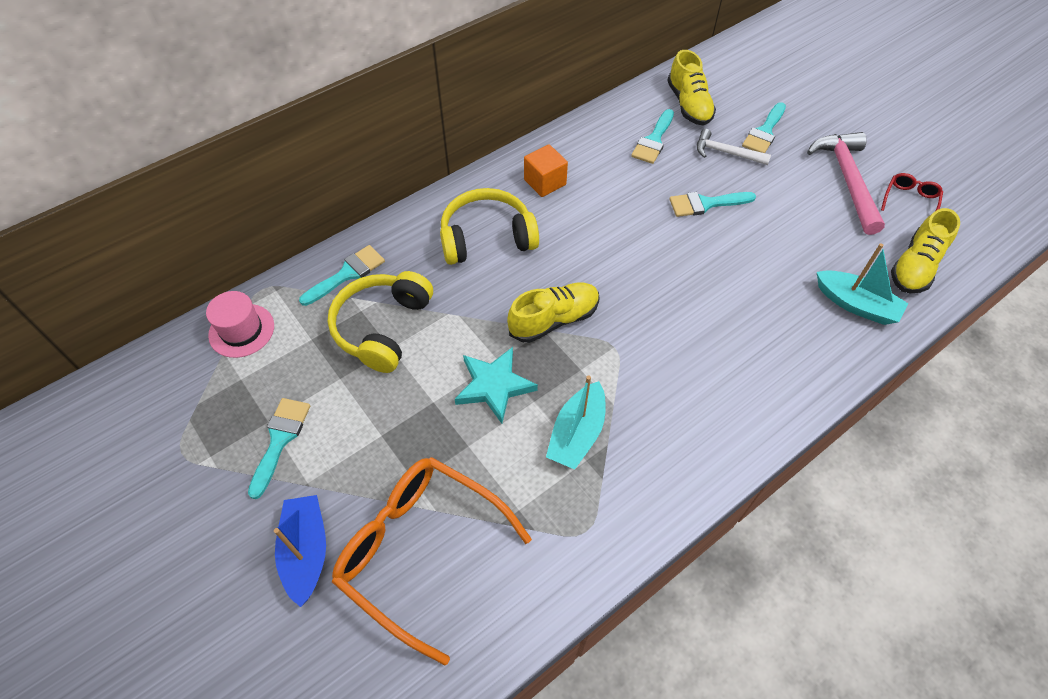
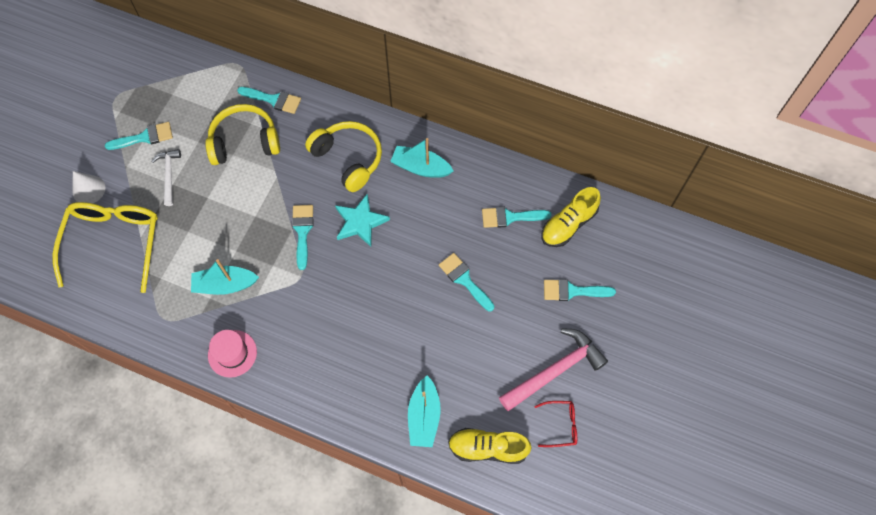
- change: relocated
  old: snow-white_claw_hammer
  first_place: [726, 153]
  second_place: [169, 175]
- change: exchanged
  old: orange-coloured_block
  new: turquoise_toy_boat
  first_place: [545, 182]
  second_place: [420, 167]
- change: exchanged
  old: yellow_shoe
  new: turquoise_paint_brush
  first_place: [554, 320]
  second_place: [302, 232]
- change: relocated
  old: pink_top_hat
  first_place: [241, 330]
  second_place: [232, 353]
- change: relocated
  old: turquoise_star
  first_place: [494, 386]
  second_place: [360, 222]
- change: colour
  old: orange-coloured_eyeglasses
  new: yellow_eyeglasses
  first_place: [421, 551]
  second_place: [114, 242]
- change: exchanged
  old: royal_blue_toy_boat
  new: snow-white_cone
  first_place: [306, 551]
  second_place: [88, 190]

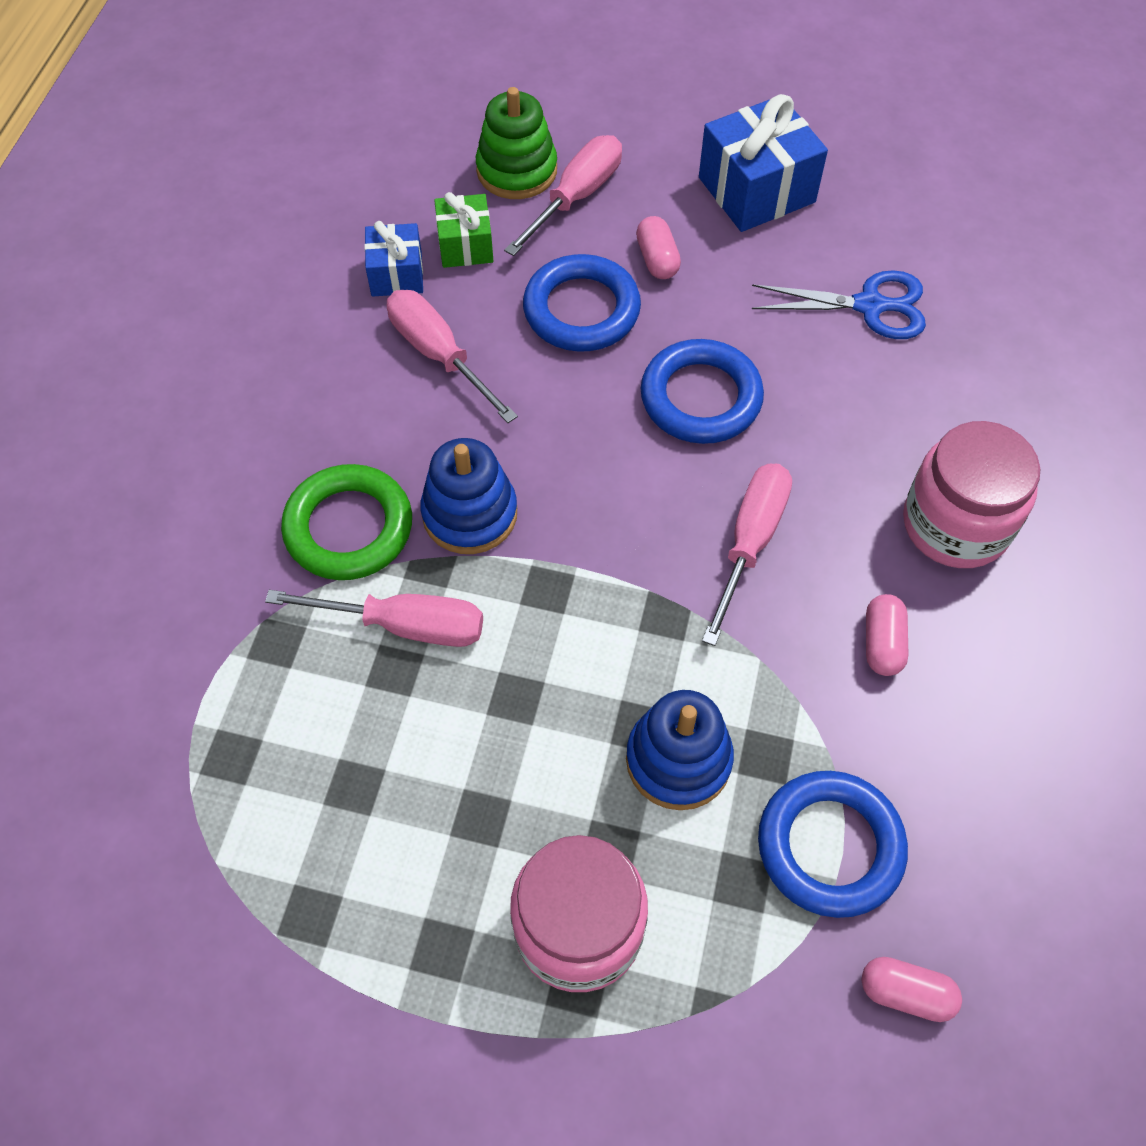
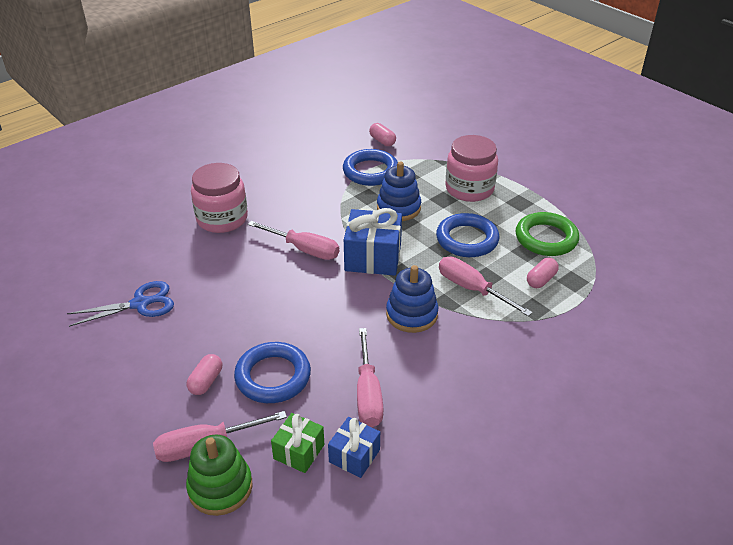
- change: relocated
  old: royal_blue_gift
  first_place: [756, 190]
  second_place: [373, 257]
- change: spun
  old: royal_blue_scissors
  first_place: [870, 306]
  second_place: [140, 304]
  degrees: 120
- change: relocated
  old: royal_blue_ring
  first_place: [701, 397]
  second_place: [467, 239]
- change: relocated
  old: leaf-green_ring
  first_place: [349, 528]
  second_place: [546, 238]
- change: spun
  old: pink_hand_screwdriver
  first_place: [750, 542]
  second_place: [304, 249]
  degrees: -120
- change: relocated
  old: pink_capsule
  first_place: [882, 643]
  second_place: [541, 280]

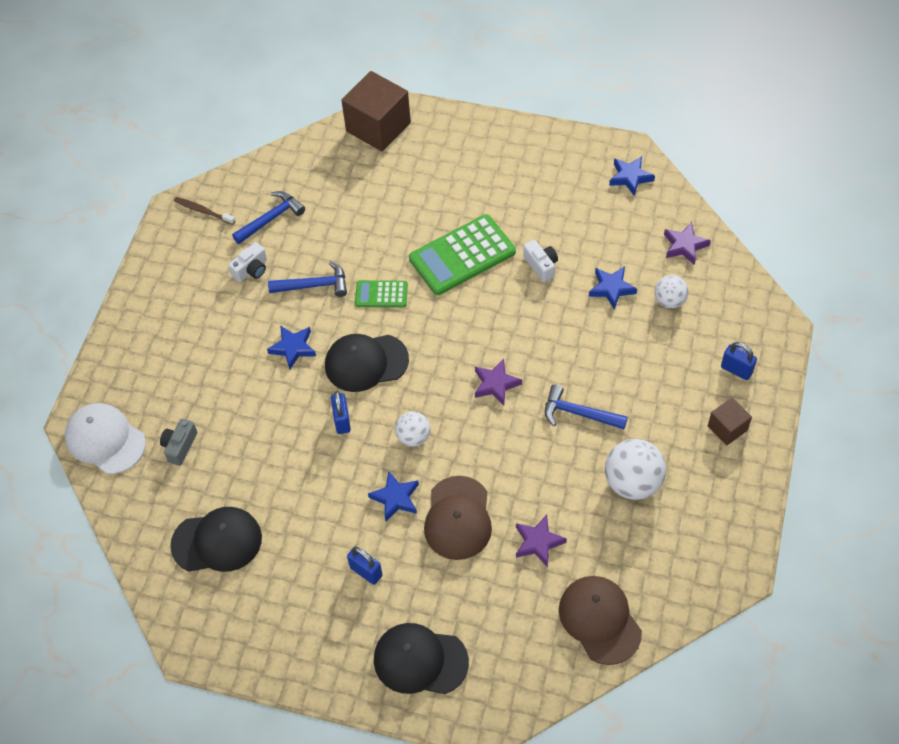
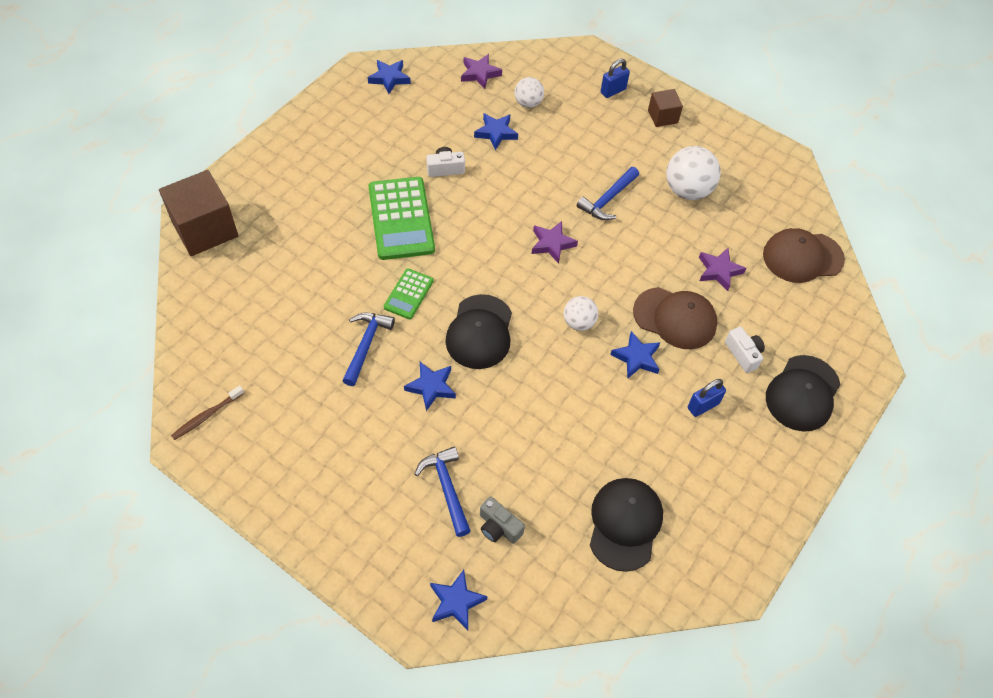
- change: relocated
  old: royal_blue_claw_hammer
  first_place: [271, 219]
  second_place: [447, 488]
- change: relocated
  old: snow-white_camera
  first_place: [251, 270]
  second_place: [743, 354]
- change: missing
  old: royal_blue_small_lock
  first_place: [342, 420]
- change: exchanged
  old: snow-white_peaked_cap
  new: royal_blue_star
  first_place: [105, 440]
  second_place: [456, 602]

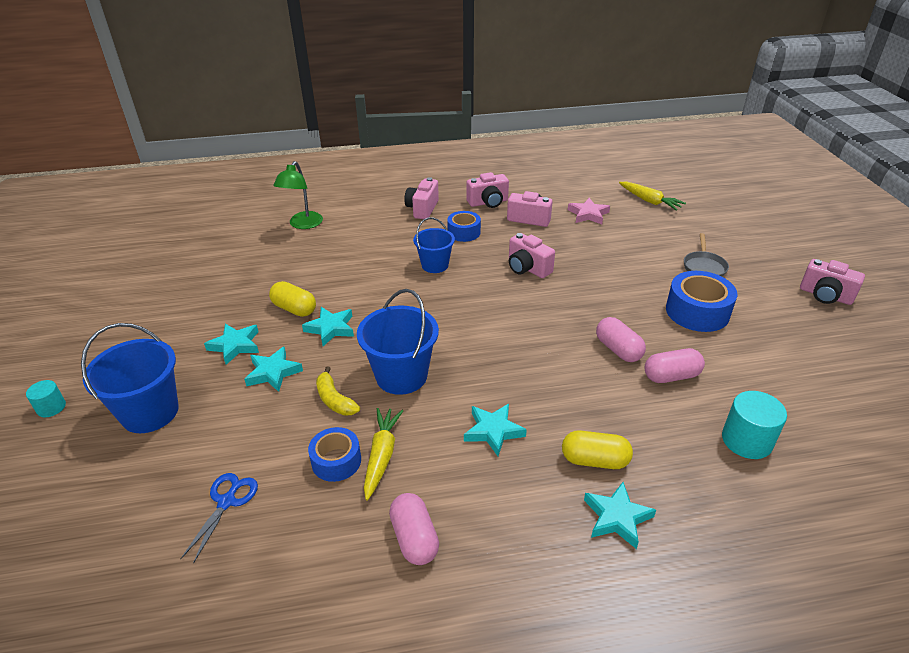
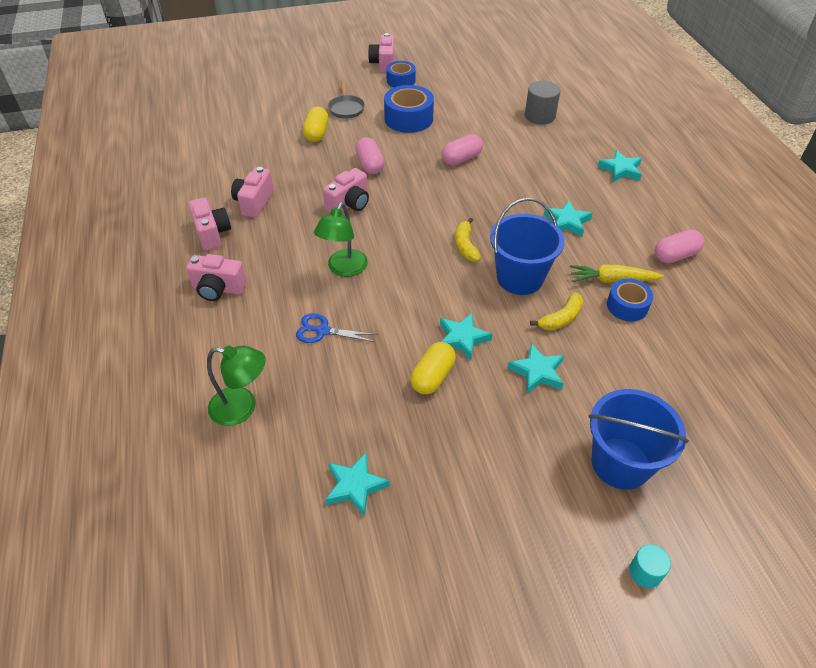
- change: missing
  old: yellow_carrot
  first_place: [649, 201]
- change: missing
  old: pink_star
  first_place: [588, 214]
- change: relocated
  old: royal_blue_tape
  first_place: [464, 232]
  second_place: [401, 80]
- change: exchanged
  old: royal_blue_pail
  new: leaf-green_reading_lamp
  first_place: [435, 265]
  second_place: [344, 269]
- change: spun
  old: grey_pan
  first_place: [704, 267]
  second_place: [346, 108]
  degrees: 75
- change: spun
  old: pink_camera
  first_place: [825, 295]
  second_place: [383, 64]
  degrees: 150
- change: relocated
  old: turquoise_star
  first_place: [235, 345]
  second_place: [355, 486]
- change: relocated
  old: pink_capsule
  first_place: [671, 376]
  second_place: [370, 165]
- change: colour
  old: turquoise_cylinder_shape
  new: grey_cylinder_shape
  first_place: [746, 440]
  second_place: [540, 116]
- change: relocated
  old: yellow_capsule
  first_place: [594, 460]
  second_place: [317, 133]
- change: relocated
  old: royal_blue_scissors
  first_place: [227, 501]
  second_place: [323, 331]
- change: appeared
  new: yellow_banana_fruit
  second_place: [465, 245]

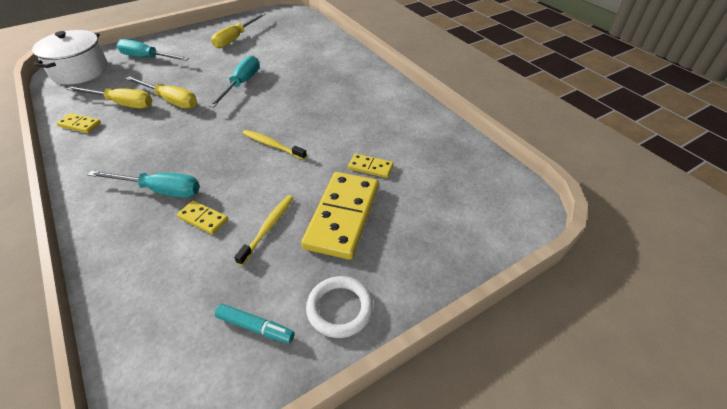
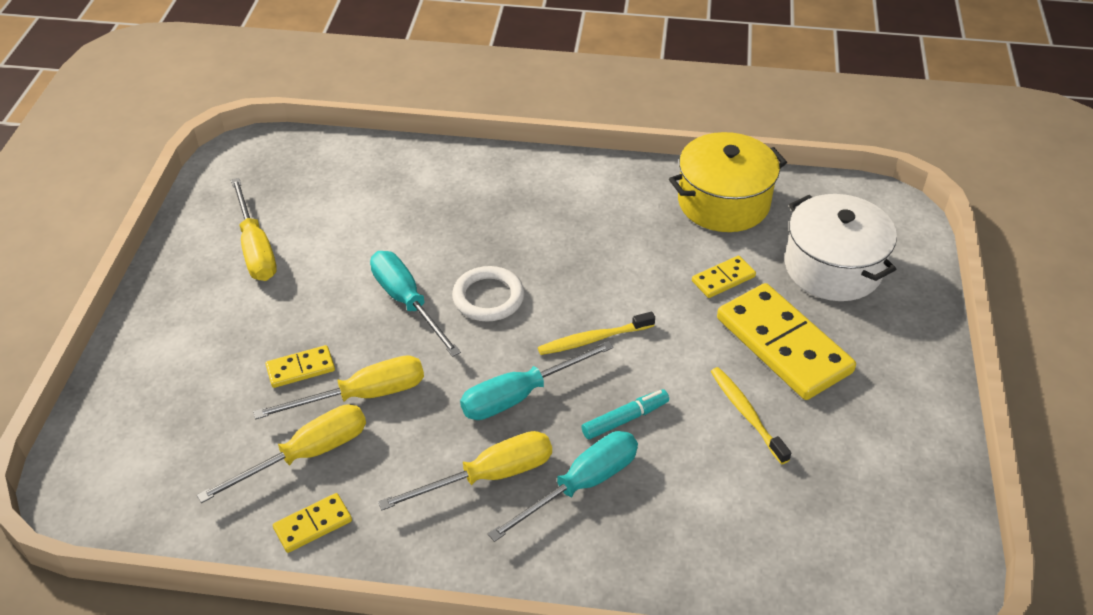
- change: relocated
  old: snow-white_cooking_pot
  first_place: [80, 71]
  second_place: [833, 267]
- change: relocated
  old: turquoise_hand_screwdriver
  first_place: [147, 58]
  second_place: [520, 395]
- change: relocated
  old: yellow_domino
  first_place: [203, 219]
  second_place: [300, 369]
- change: relocated
  old: snow-white_ring
  first_place: [340, 308]
  second_place: [488, 297]
- change: relocated
  old: turquoise_marker_pen
  first_place: [255, 327]
  second_place: [625, 419]
- change: appeared
  new: yellow_cooking_pot
  second_place: [723, 202]
- change: appeared
  new: yellow_hand_screwdriver
  second_place: [488, 476]

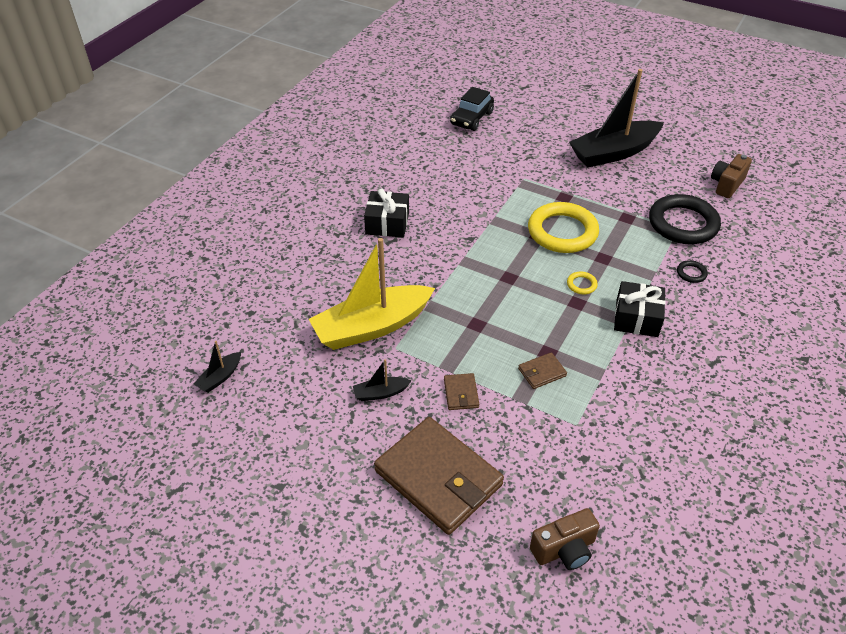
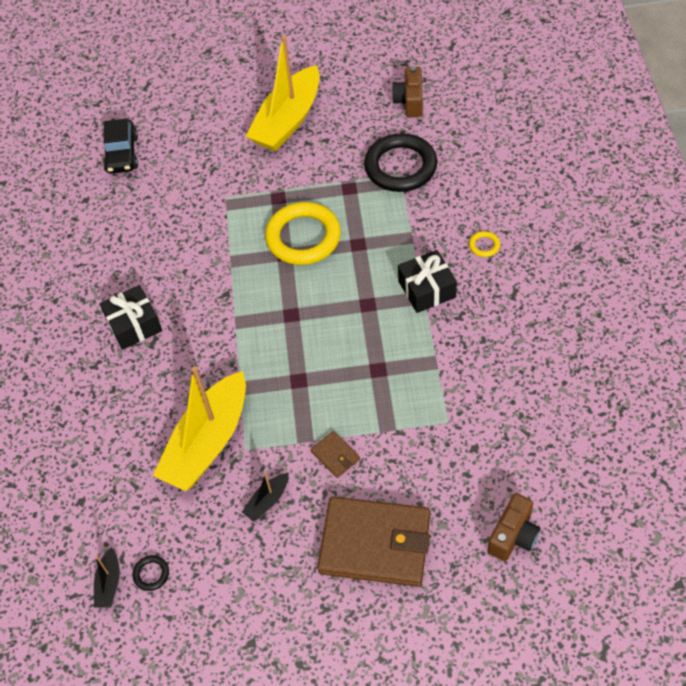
- change: colour
  old: jet-black_toy_boat
  new: yellow_toy_boat
  first_place: [613, 153]
  second_place: [288, 121]
- change: relocated
  old: jet-black_ring
  first_place: [691, 273]
  second_place: [151, 574]
- change: relocated
  old: yellow_ring
  first_place: [581, 284]
  second_place: [484, 245]
- change: missing
  old: russet_card_wallet
  first_place: [542, 372]

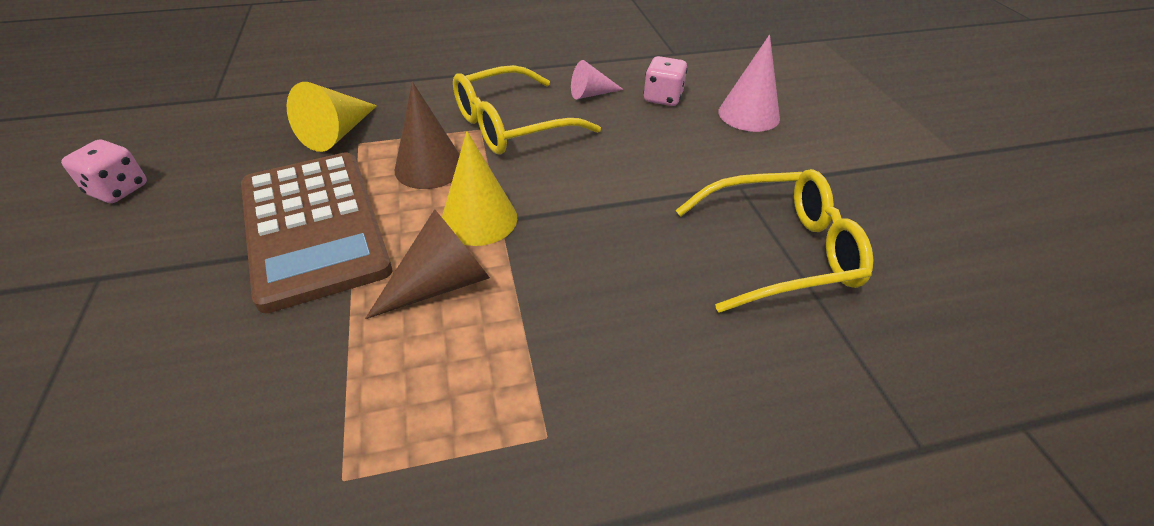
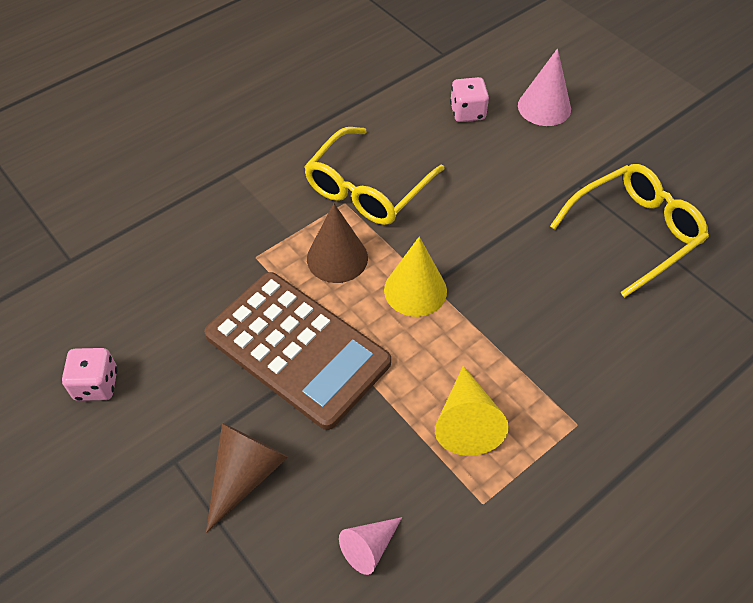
- change: relocated
  old: pink_cone
  first_place: [591, 94]
  second_place: [369, 547]
- change: relocated
  old: yellow_cone
  first_place: [337, 133]
  second_place: [466, 422]
- change: relocated
  old: russet_cone
  first_place: [441, 284]
  second_place: [245, 474]

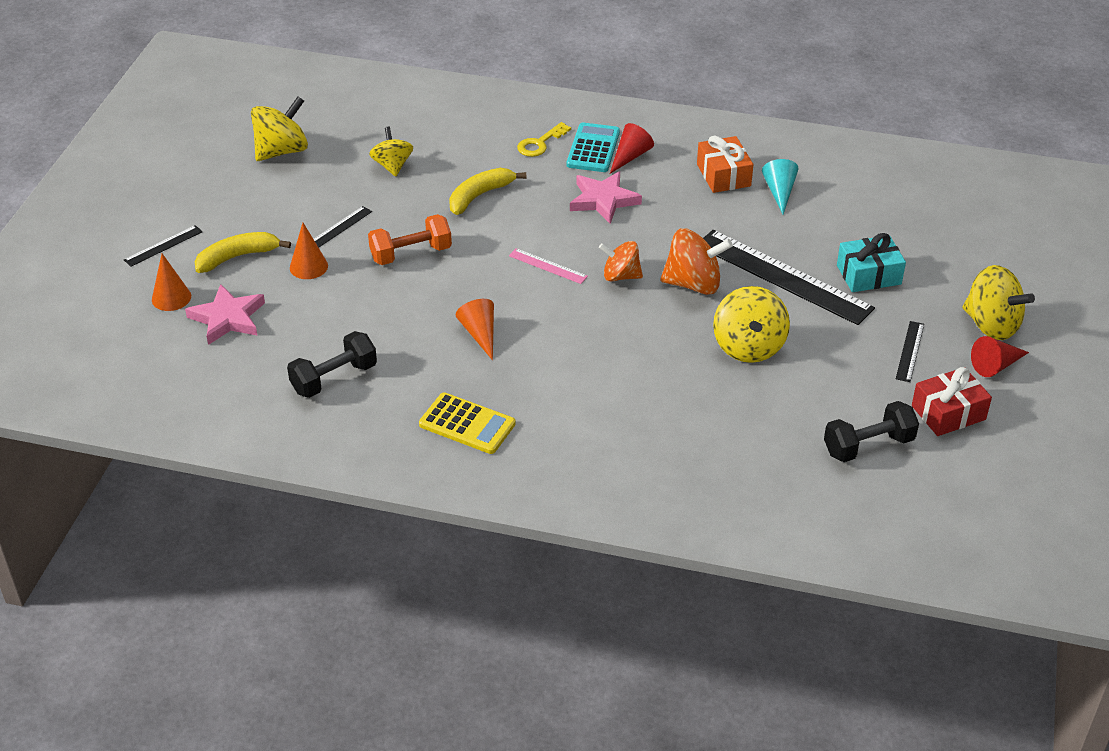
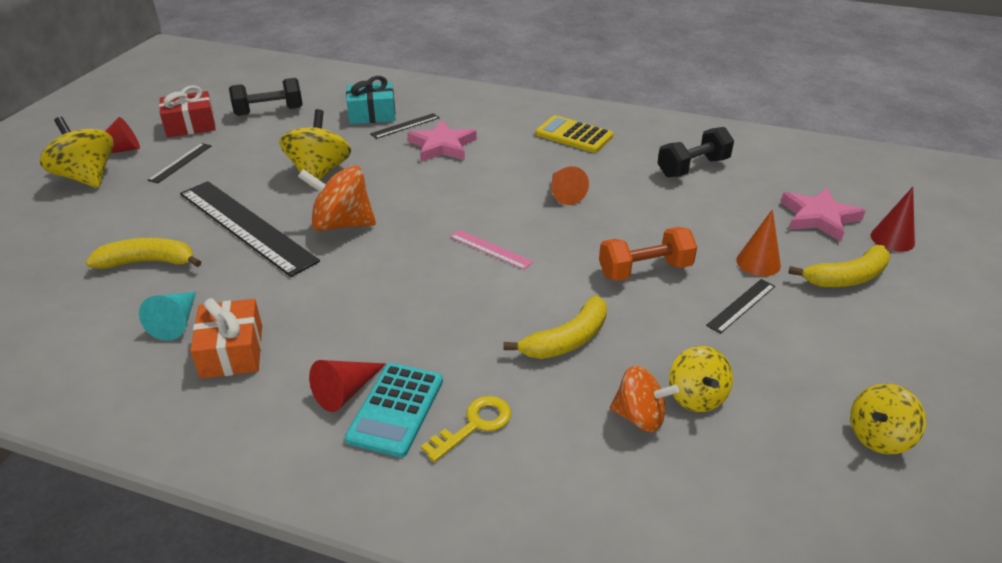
- change: size
  old: yellow_spinning_top
  first_place: [282, 151]
  second_place: [878, 437]
  factor: 0.66
- change: relocated
  old: pink_star
  first_place: [603, 200]
  second_place: [442, 146]
- change: relocated
  old: jet-black_straightedge
  first_place: [163, 246]
  second_place: [405, 126]
- change: relocated
  old: turquoise_gift
  first_place: [868, 275]
  second_place: [372, 114]
- change: relocated
  old: orange-coloured_spinning_top
  first_place: [620, 276]
  second_place: [639, 417]
- change: colour
  old: orange-coloured_cone
  new: red_cone
  first_place: [171, 298]
  second_place: [892, 239]
- change: appeared
  new: yellow_banana_fruit
  second_place: [148, 262]

